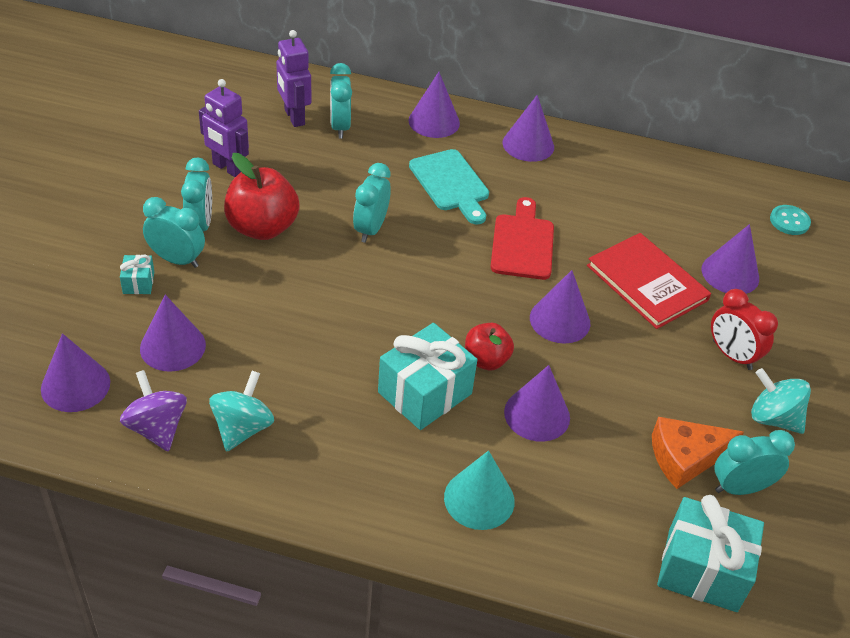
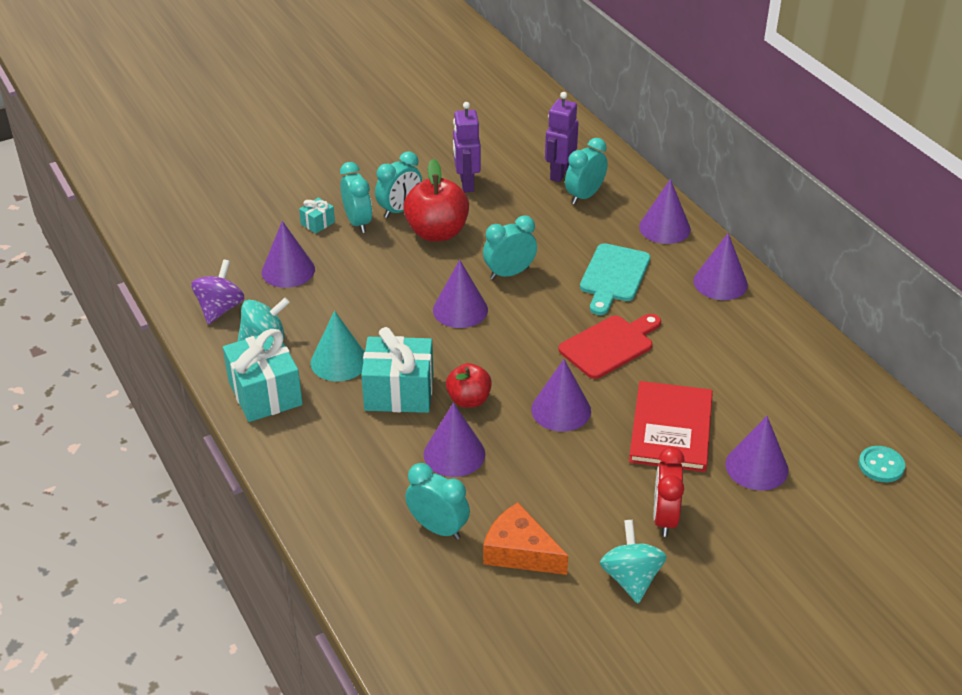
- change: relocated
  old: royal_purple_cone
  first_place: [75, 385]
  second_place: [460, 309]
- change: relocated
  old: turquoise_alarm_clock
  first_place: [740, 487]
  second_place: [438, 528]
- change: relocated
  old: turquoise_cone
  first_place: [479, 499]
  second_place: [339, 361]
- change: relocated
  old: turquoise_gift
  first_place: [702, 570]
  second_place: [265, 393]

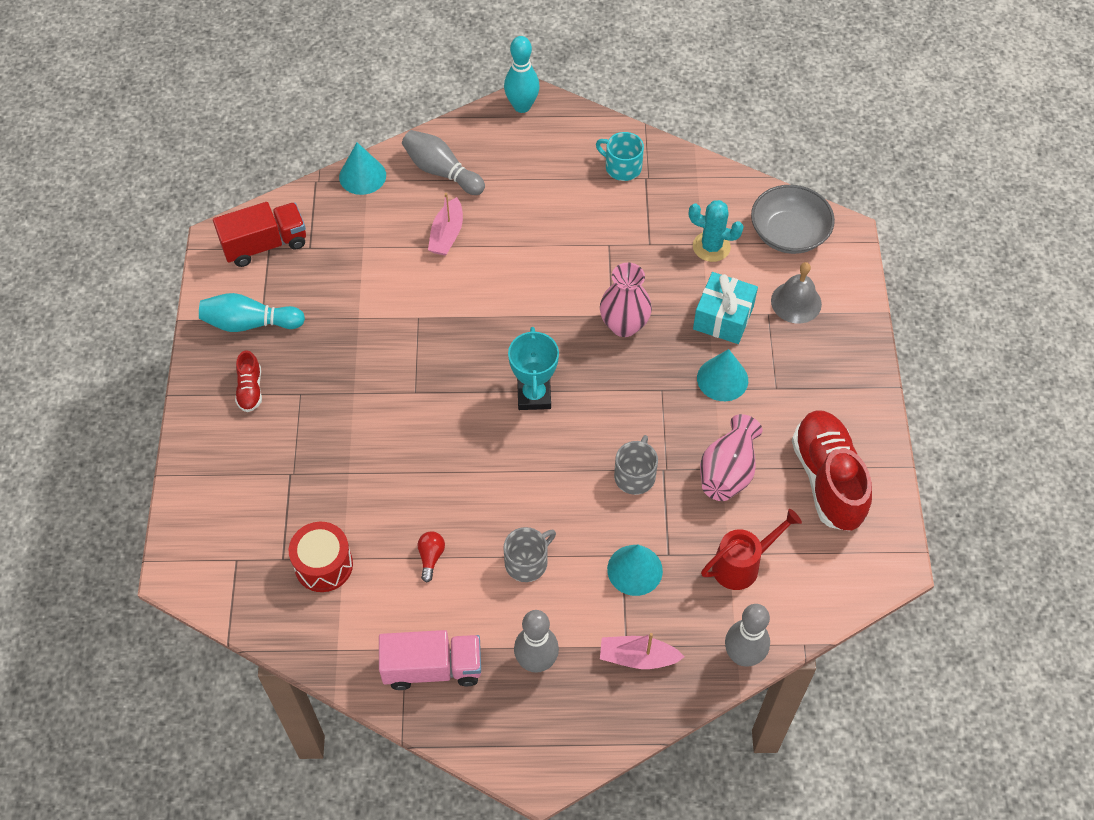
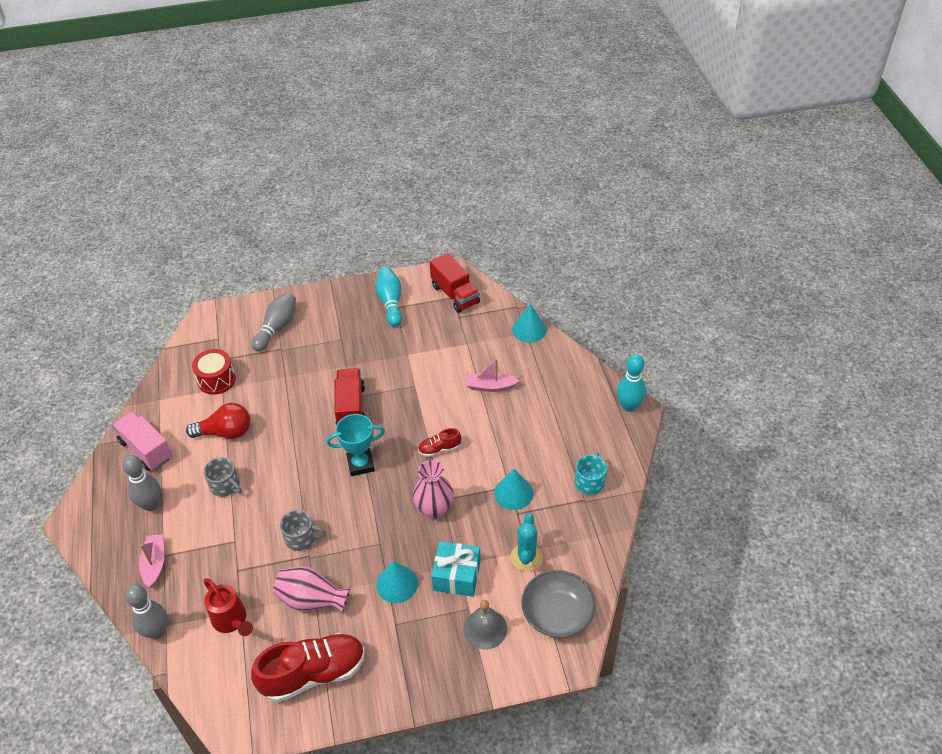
- change: relocated
  old: grey_tenpin
  first_place: [441, 171]
  second_place: [277, 328]
- change: relocated
  old: red_shoe
  first_place: [250, 389]
  second_place: [439, 449]
- change: size
  old: red_light_bulb
  first_place: [431, 557]
  second_place: [225, 432]
  factor: 1.94
- change: relocated
  old: turquoise_cone
  first_place: [634, 570]
  second_place: [513, 493]
- change: spun
  old: pink_lorry
  first_place: [432, 668]
  second_place: [146, 449]
  degrees: 150
- change: appeared
  new: red_lorry
  second_place: [351, 407]

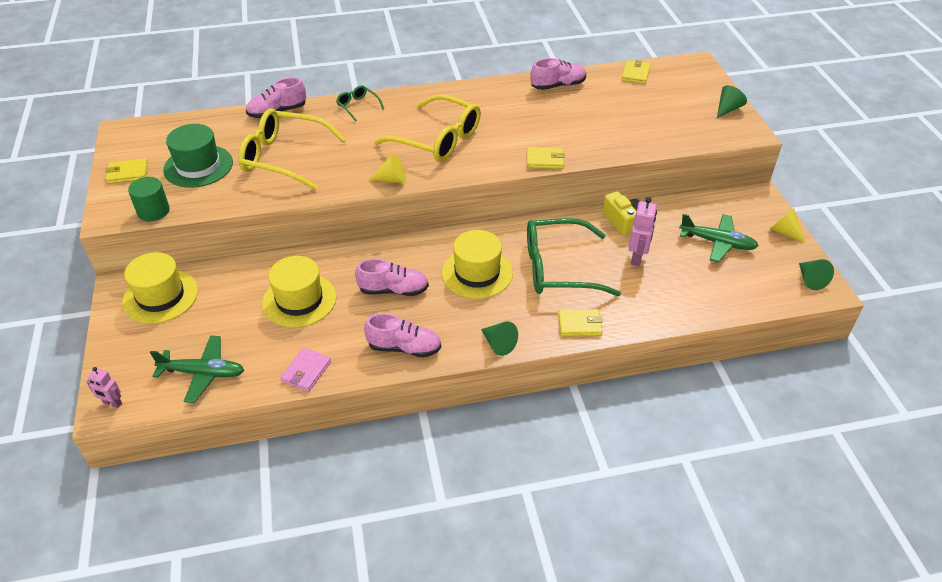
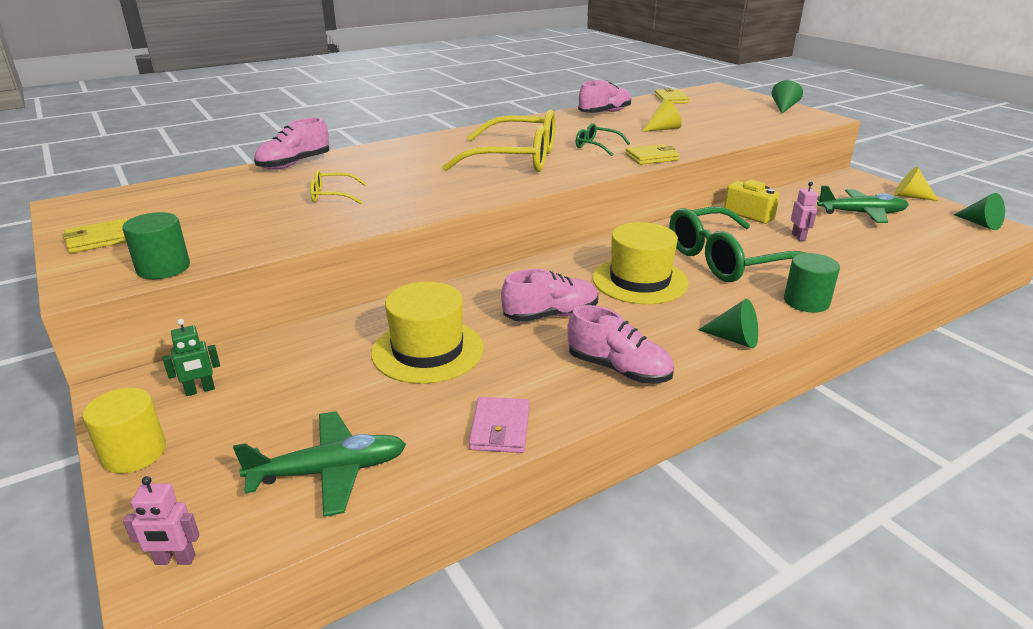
- change: relocated
  old: leaf-green_eyeglasses
  first_place: [358, 106]
  second_place: [596, 146]
- change: size
  old: yellow_eyeglasses
  first_place: [284, 157]
  second_place: [332, 196]
  factor: 0.45
- change: missing
  old: leaf-green_top_hat
  first_place: [198, 166]
- change: relocated
  old: yellow_cone
  first_place: [392, 179]
  second_place: [663, 129]
- change: size
  old: pink_robot_figure
  first_place: [637, 257]
  second_place: [798, 237]
  factor: 0.63
- change: exchanged
  old: yellow_top_hat
  new: leaf-green_robot_figure
  first_place: [160, 296]
  second_place: [200, 390]
- change: exchanged
  old: yellow_card_wallet
  new: leaf-green_cylinder_shape
  first_place: [579, 324]
  second_place: [806, 302]
- change: spun
  old: pink_shoe
  first_place: [404, 347]
  second_place: [618, 369]
  degrees: 45
- change: appeared
  new: yellow_cylinder_shape
  second_place: [134, 453]

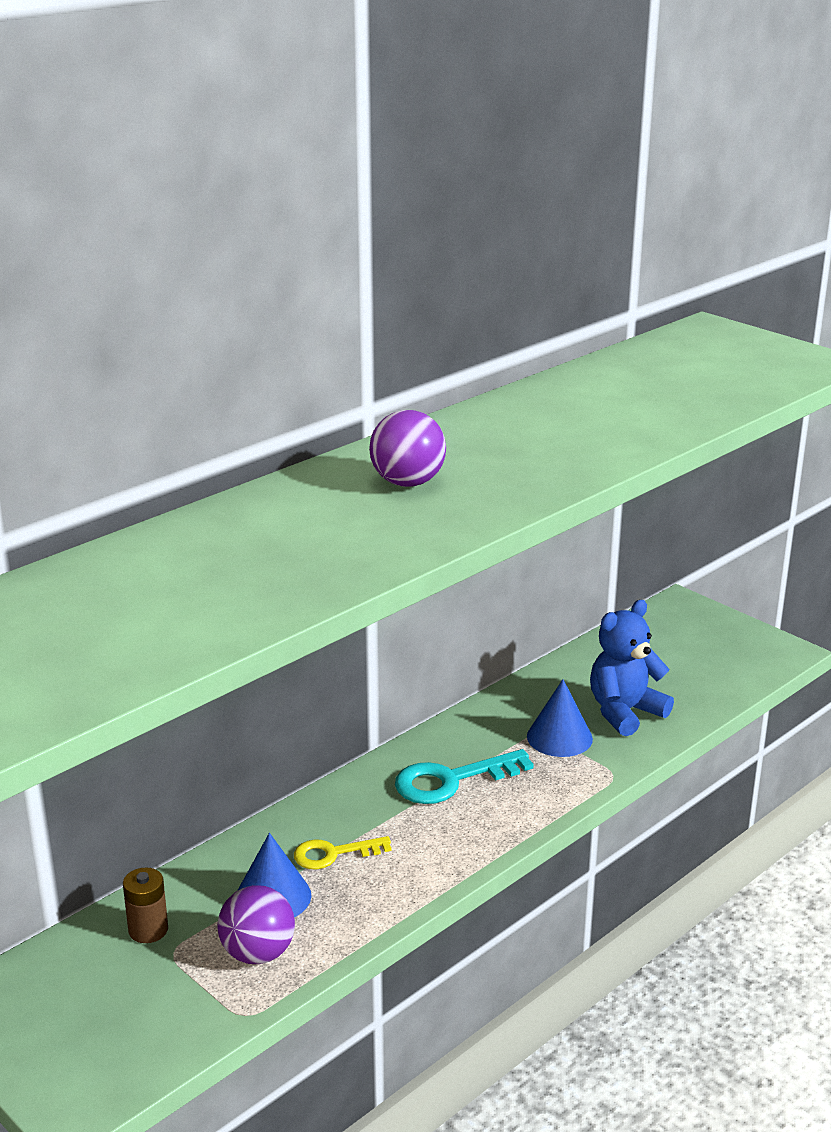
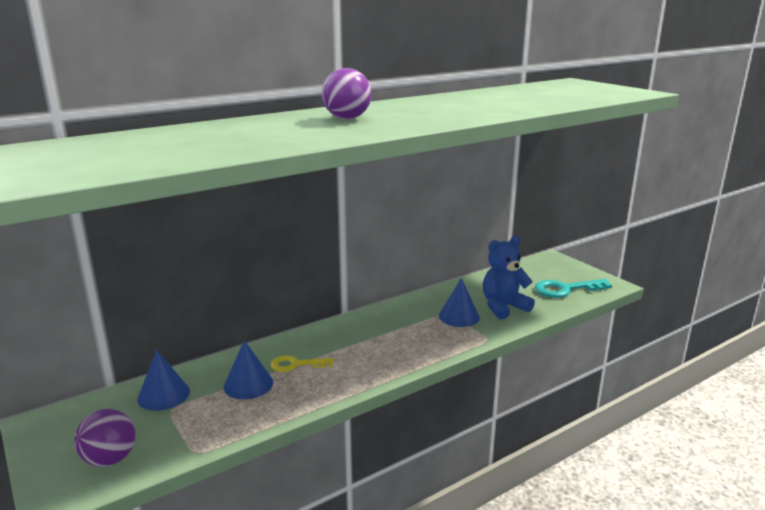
- change: relocated
  old: turquoise_door_key
  first_place: [451, 781]
  second_place: [565, 289]
- change: exchanged
  old: russet_battery
  new: royal_blue_cone
  first_place: [148, 930]
  second_place: [163, 395]
- change: relocated
  old: royal_purple_sphere
  first_place: [258, 953]
  second_place: [110, 459]

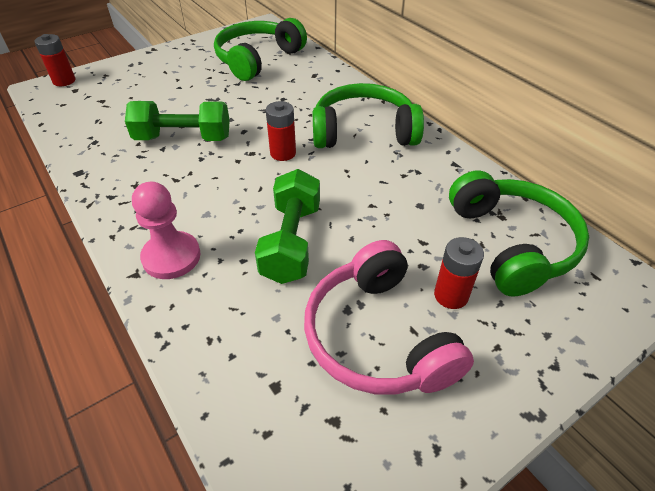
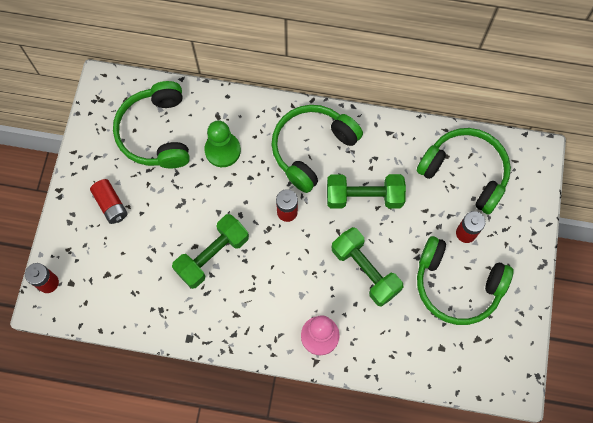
- change: colour
  old: pink_headphones
  new: leaf-green_headphones
  first_place: [378, 336]
  second_place: [457, 285]
- change: appeared
  new: leaf-green_game_pawn
  second_place: [222, 150]
- change: appeared
  new: leaf-green_hand_weight
  second_place: [364, 196]
- change: appeared
  new: red_battery
  second_place: [111, 205]

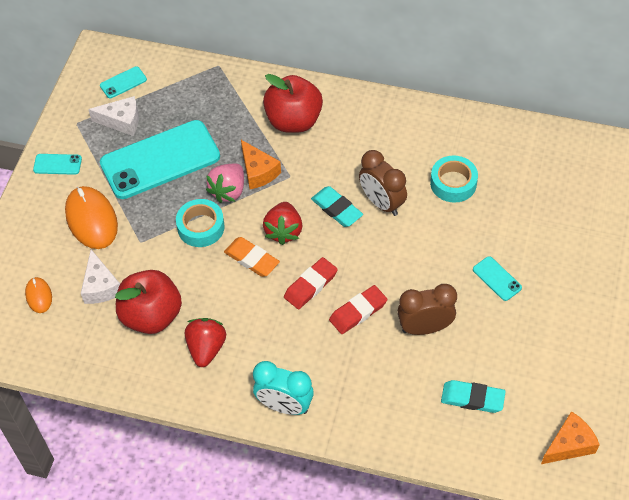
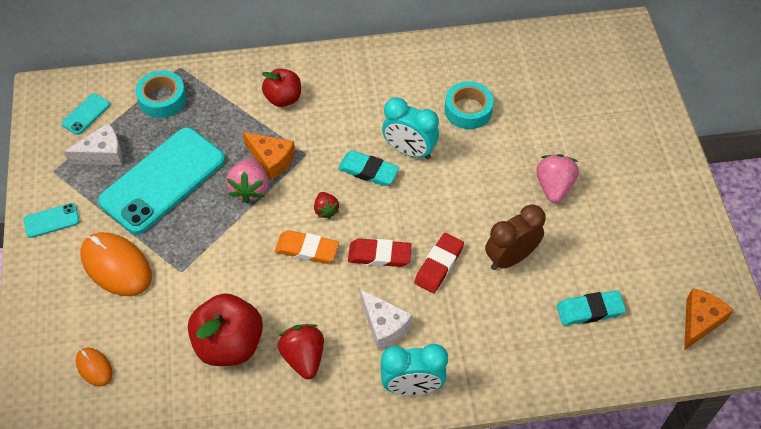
- change: size
  old: red_apple
  first_place: [293, 121]
  second_place: [283, 98]
  factor: 0.63
- change: colour
  old: russet_alarm_clock
  new: turquoise_alarm_clock
  first_place: [381, 203]
  second_place: [409, 151]
- change: relocated
  old: turquoise_tape
  first_place: [201, 227]
  second_place: [162, 99]
- change: size
  old: red_berry
  first_place: [283, 231]
  second_place: [326, 210]
  factor: 0.6
- change: relocated
  old: snow-white_cheese
  first_place: [100, 286]
  second_place: [384, 325]
- change: exchanged
  old: turquoise_smartphone
  new: pink_berry
  first_place: [497, 279]
  second_place: [554, 187]
- change: spun
  old: red_eraser
  first_place: [310, 285]
  second_place: [379, 255]
  degrees: 75

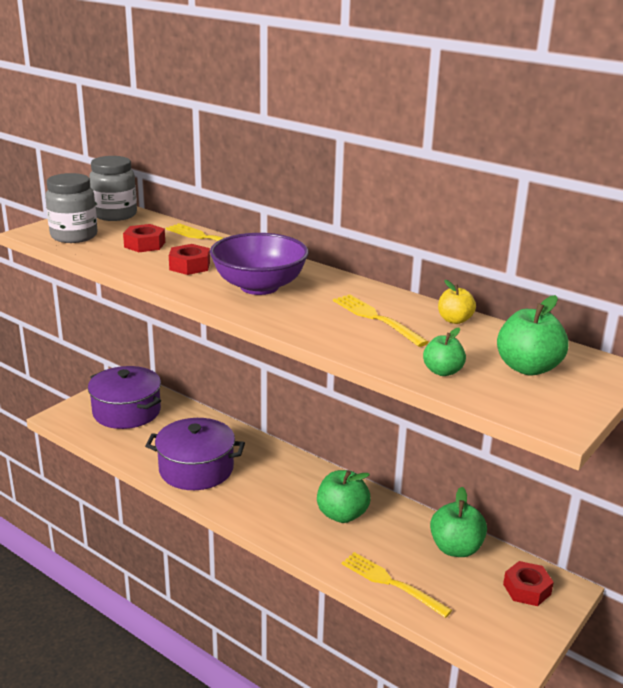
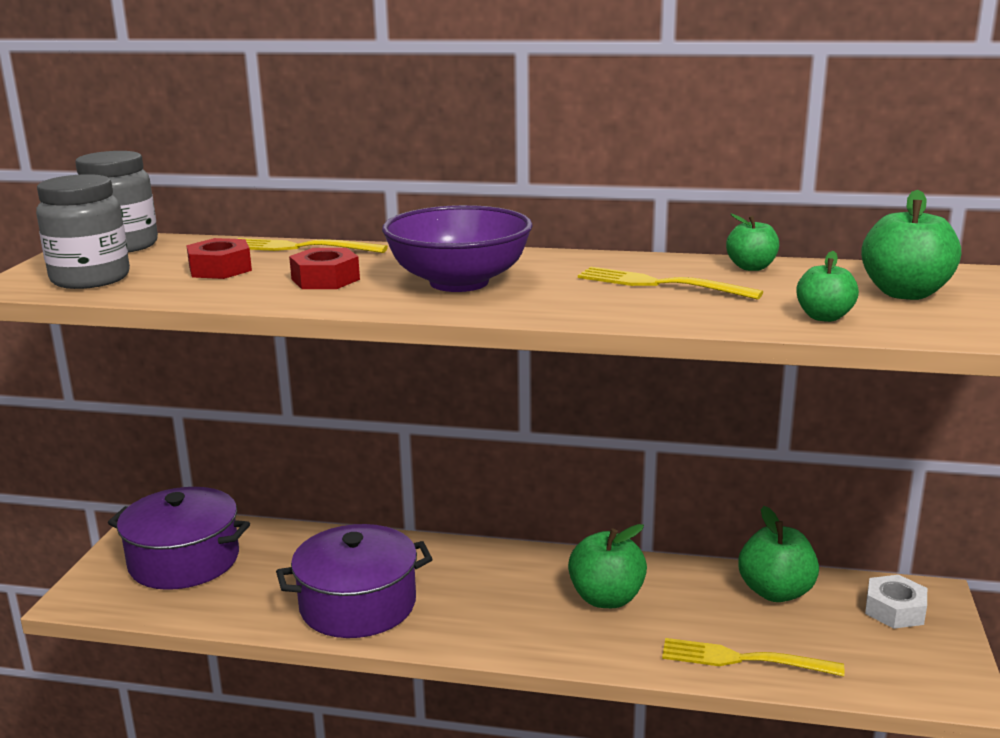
- change: colour
  old: yellow_apple
  new: leaf-green_apple
  first_place: [454, 320]
  second_place: [751, 267]
- change: colour
  old: red_hex_nut
  new: snow-white_hex_nut
  first_place: [527, 589]
  second_place: [895, 610]

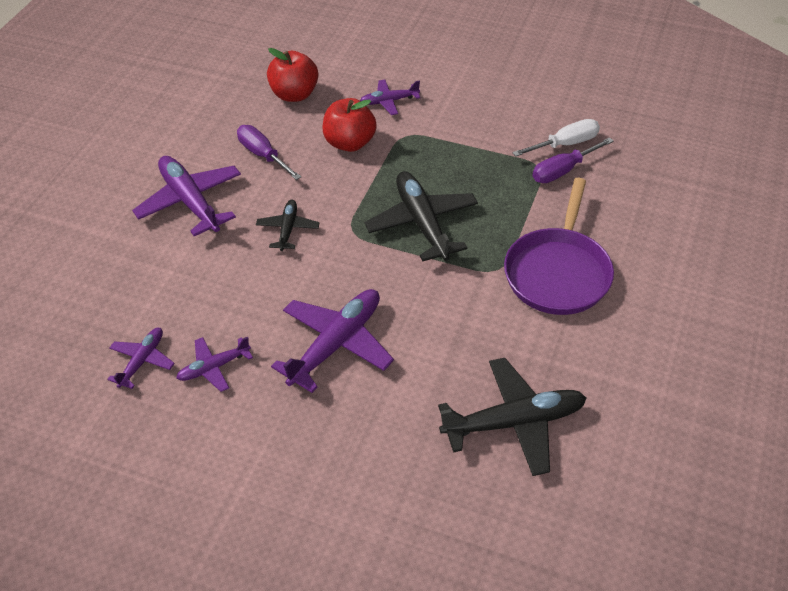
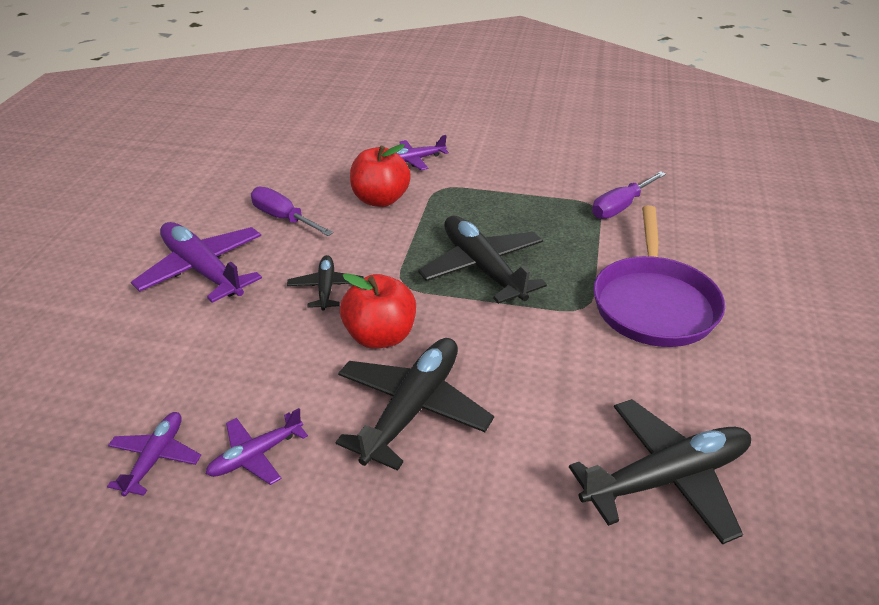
- change: relocated
  old: red_apple
  first_place: [294, 94]
  second_place: [380, 336]
- change: missing
  old: snow-white_hand_screwdriver
  first_place: [565, 144]
- change: colour
  old: royal_purple_plane
  new: jet-black_plane
  first_place: [336, 344]
  second_place: [412, 409]

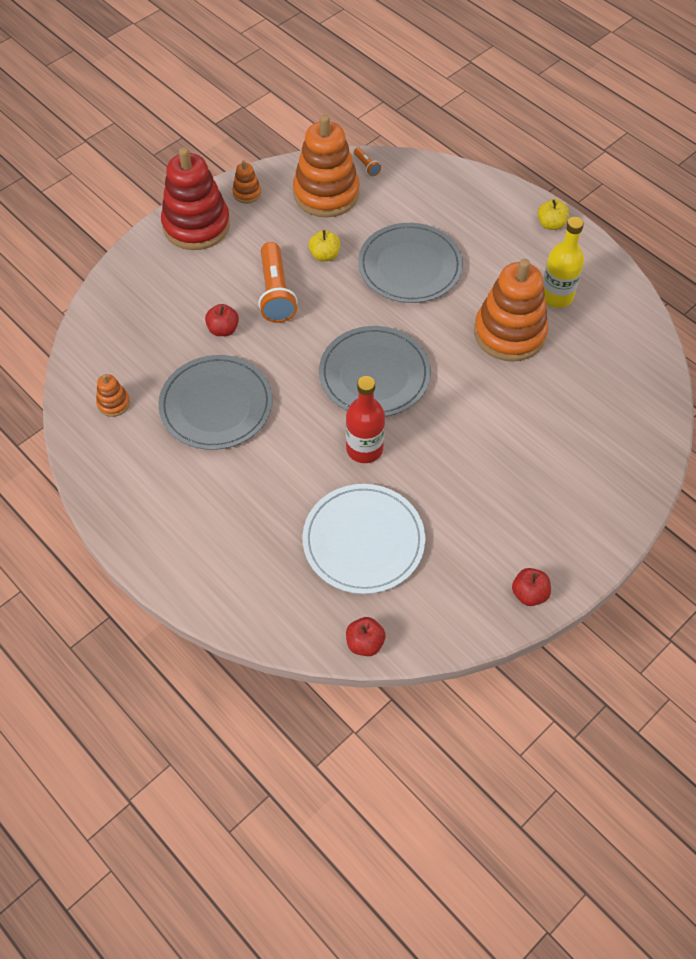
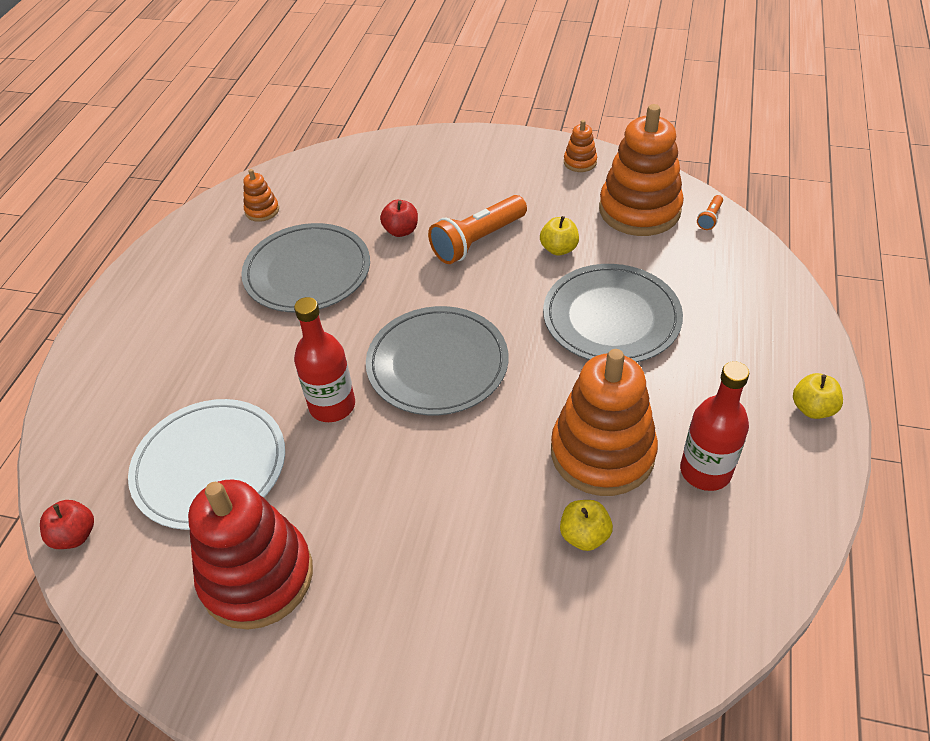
- change: relocated
  old: red_ring_stacker
  first_place: [196, 225]
  second_place: [257, 576]
- change: colour
  old: yellow_flask
  new: red_flask
  first_place: [556, 296]
  second_place: [705, 471]
- change: missing
  old: red_apple
  first_place: [529, 594]
- change: appeared
  new: yellow_apple
  second_place: [584, 535]

